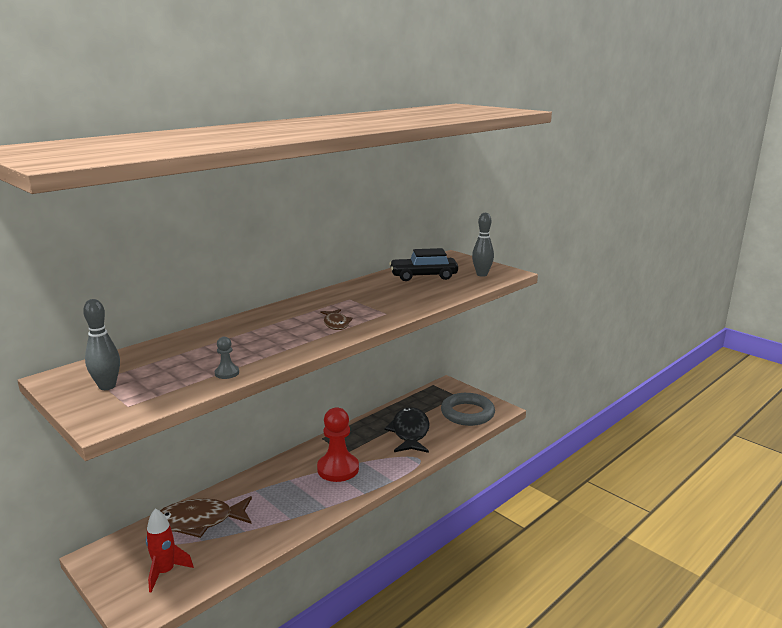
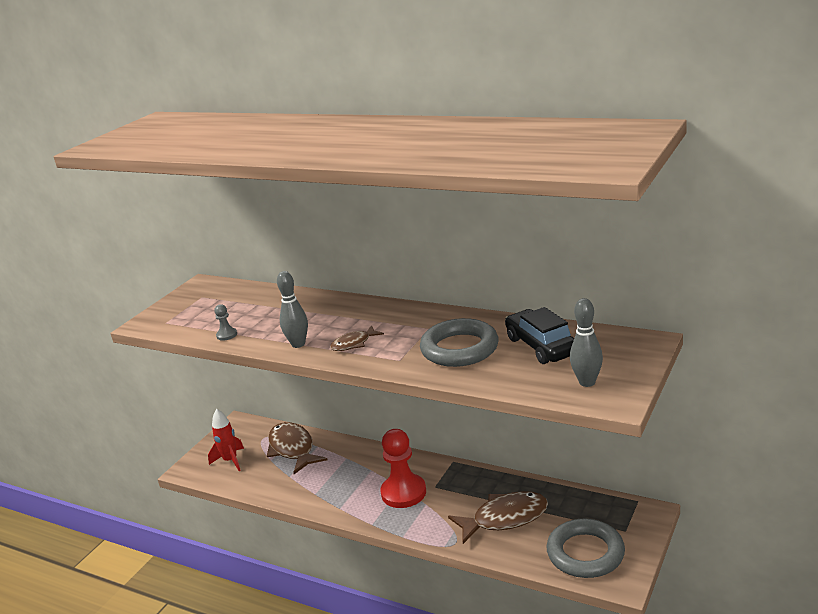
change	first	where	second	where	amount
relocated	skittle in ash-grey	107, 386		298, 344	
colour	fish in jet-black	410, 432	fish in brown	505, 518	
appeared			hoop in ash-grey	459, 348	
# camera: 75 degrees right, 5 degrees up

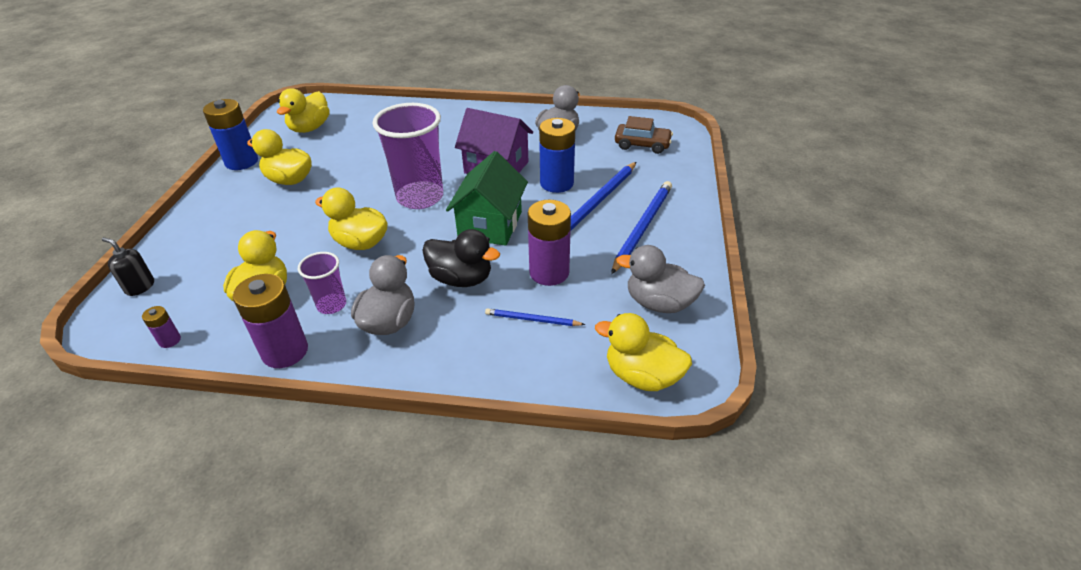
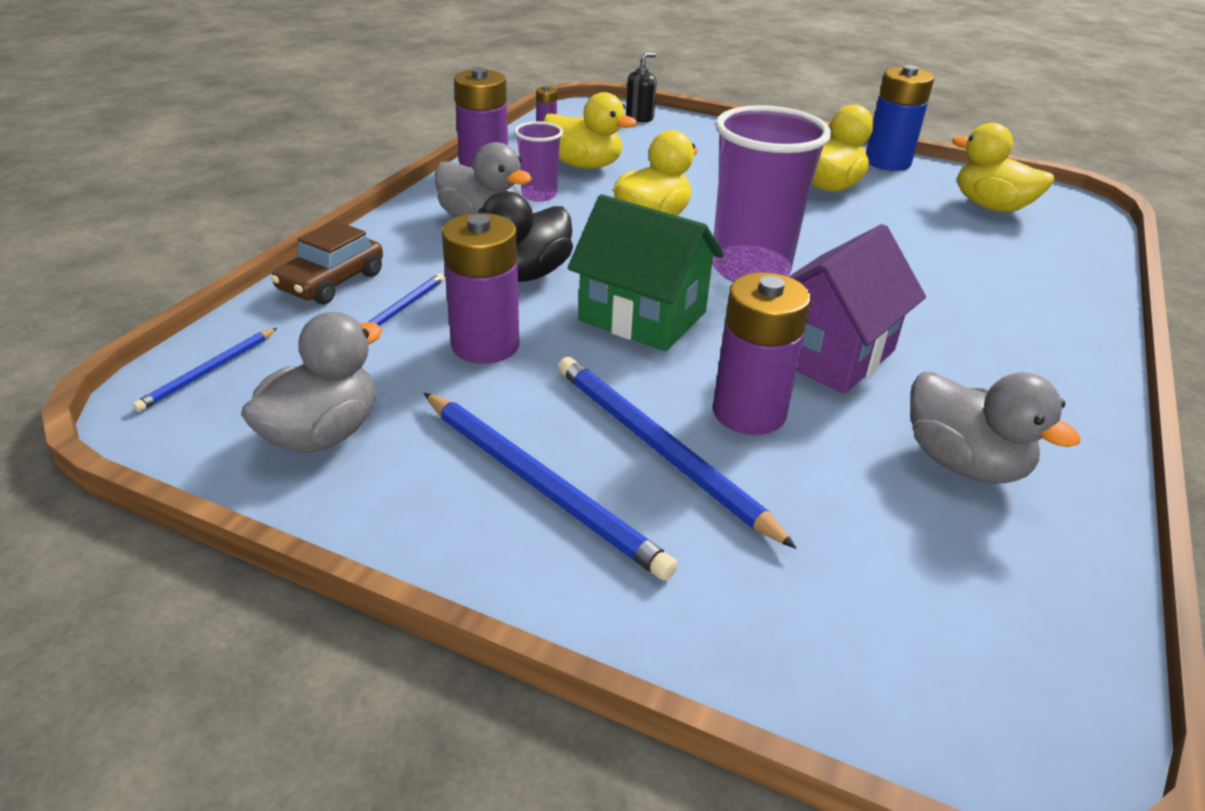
change	first	where	second	where	amount
colour	battery in cobalt	556, 183	battery in purple	749, 412	
exchanged	toy duck in bright yellow	642, 376	wooden pencil in cobalt	208, 371	
relocated	toy car in brown	642, 145		331, 282	
# camera: 105 degrees right, 5 degrees down

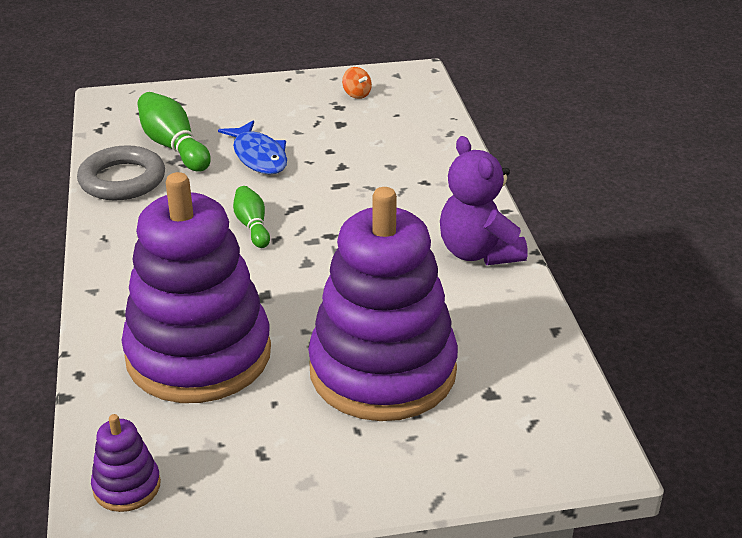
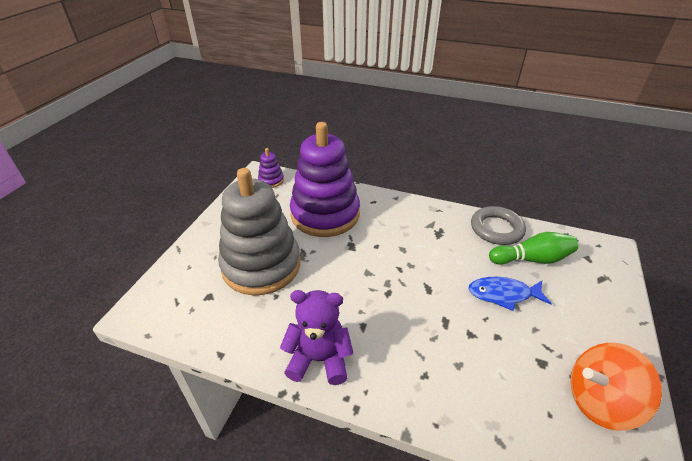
change	first	where	second	where	amount
missing	skittle in leaf-green	252, 226			
colour	ring stacker in purple	383, 370	ring stacker in ash-grey	261, 265	
size	toy top in orange-coloured	356, 94		599, 401	x2.47
# camera: 120 degrees right, 5 degrees up

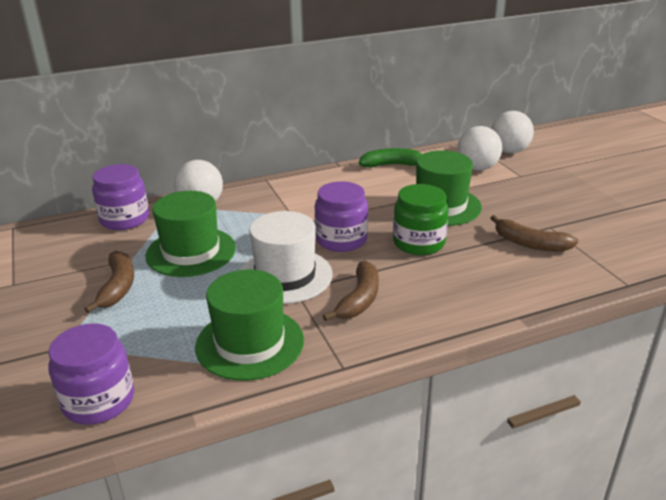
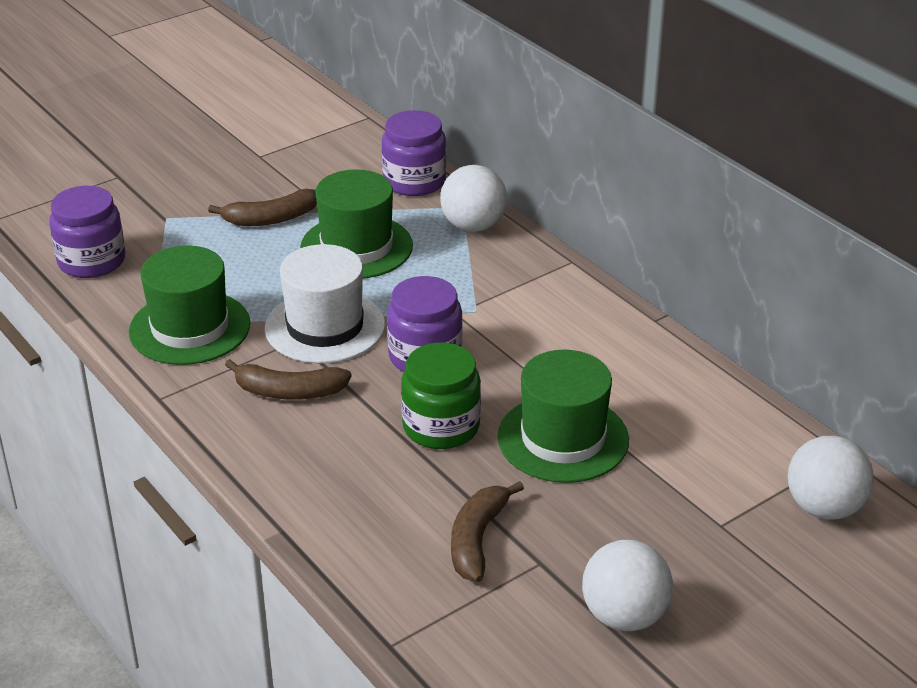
change	first	where	second	where	amount
missing	banana in leaf-green	392, 165			
relocated	play ball in snow-white	477, 168		624, 616	
# camera: 75 degrees right, 5 degrees up

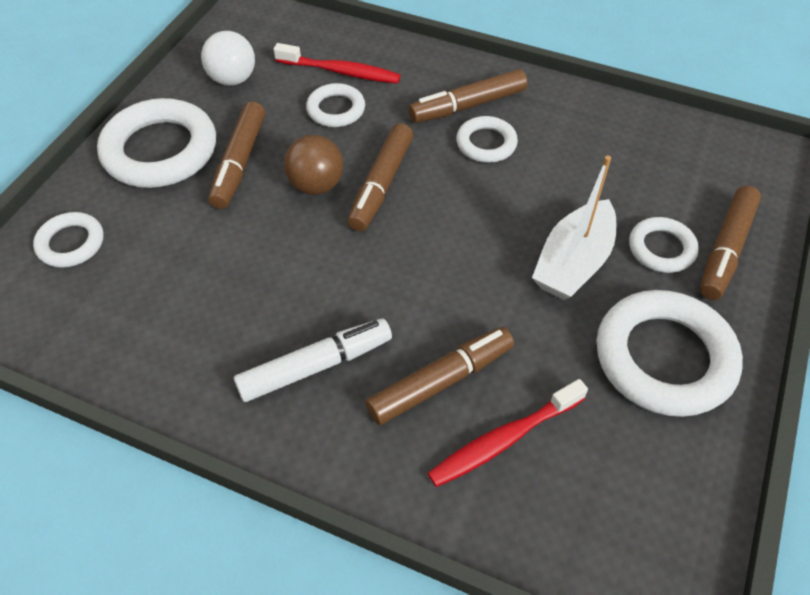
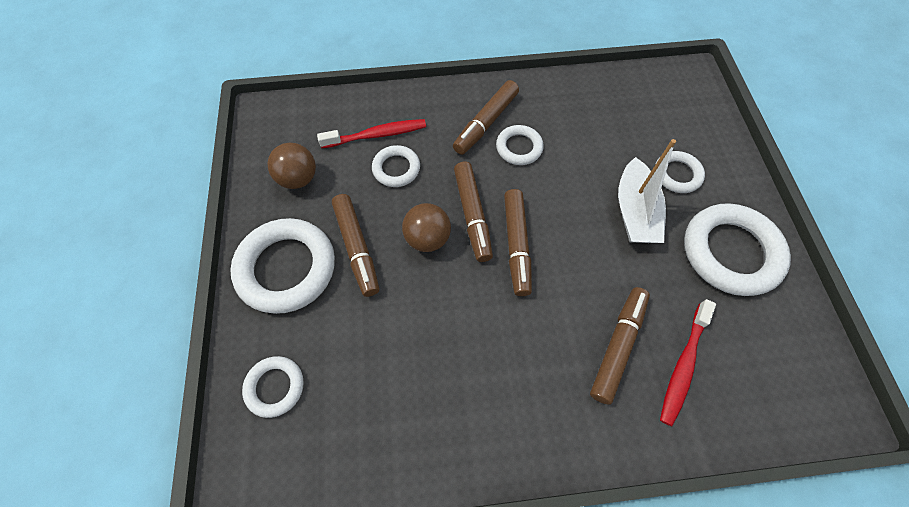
change	first	where	second	where	amount
colour	play ball in snow-white	233, 79	play ball in brown	298, 179	
missing	marker pen in snow-white	315, 366			
relocated	marker pen in brown	726, 249		516, 245	
# camera: 30 degrees left, 10 degrees up

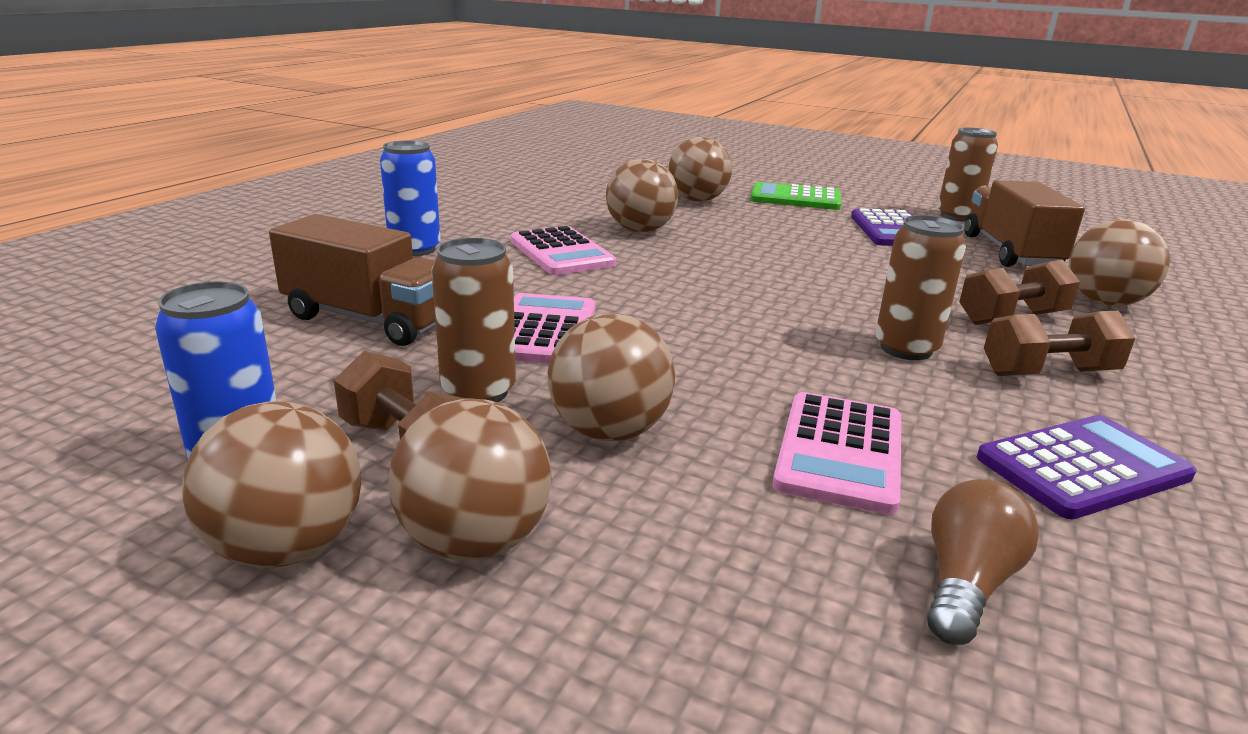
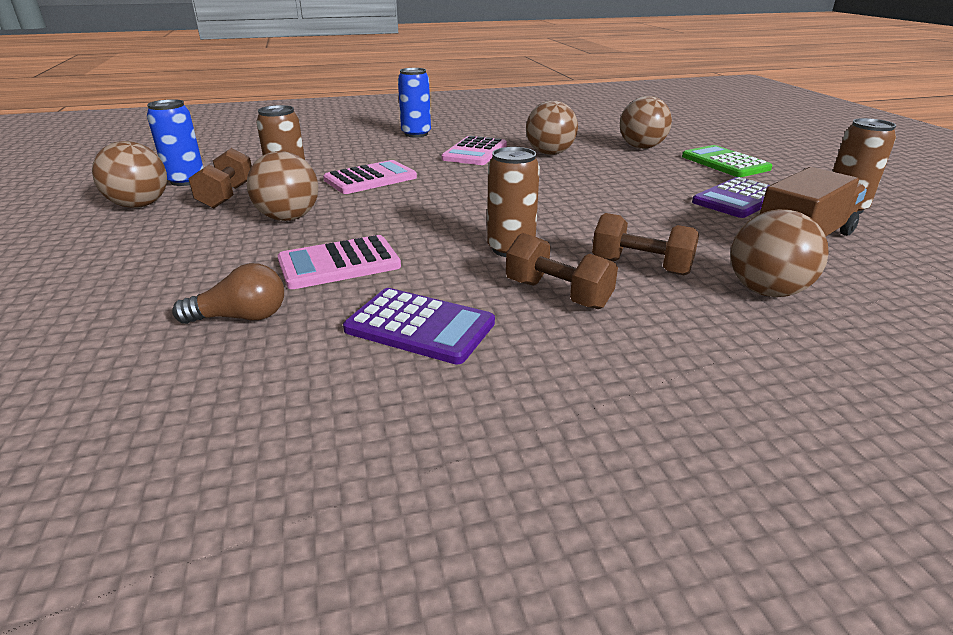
change	first	where	second	where	amount
missing	truck in brown	370, 319			
missing	play ball in brown	474, 541			
# camera: 50 degrees right, 5 degrees up

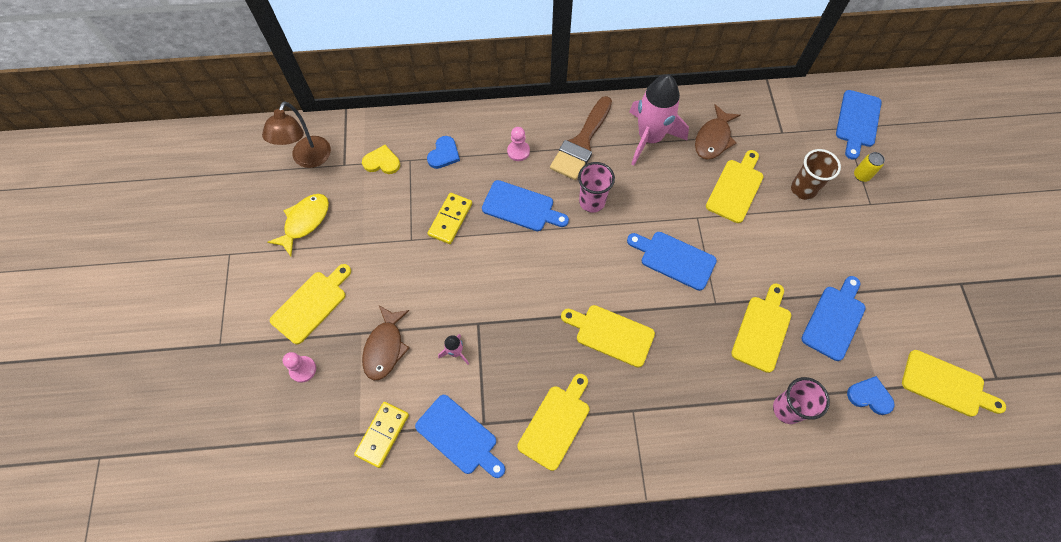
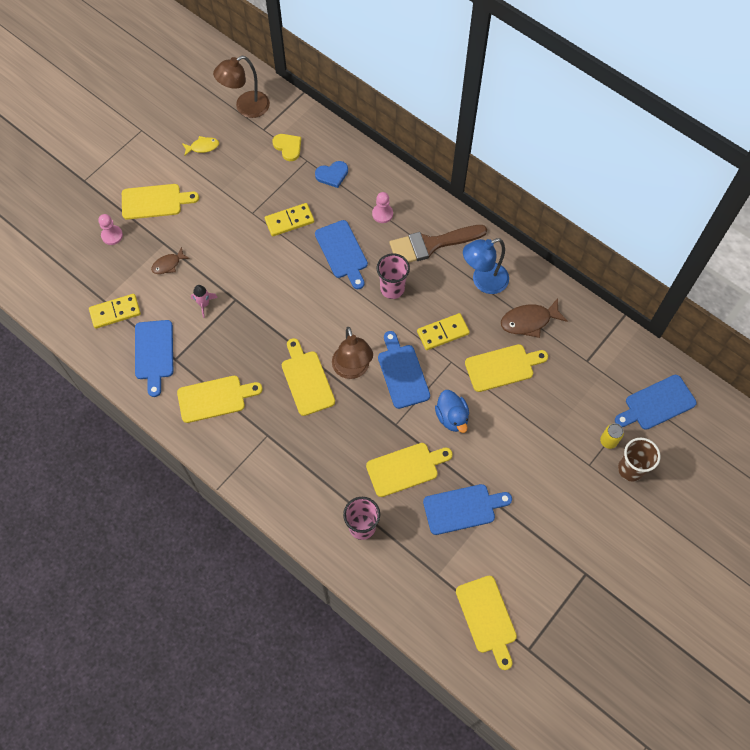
change	first	where	second	where	amount
size	fish in bright yellow	305, 222		203, 147	x0.60
size	fish in brown	385, 347		168, 264	x0.60
exchanged	toy rocket in pink	649, 138	lamp in cobalt	483, 281	
relocated	cup in brown	803, 189		630, 469	
missing	love heart in cobalt	869, 396			
appeared			lamp in brown	352, 369	
appeared			domino in bright yellow	443, 333	
appeared			toy duck in cobalt	452, 417	
# camera: 45 degrees right, 0 degrees up

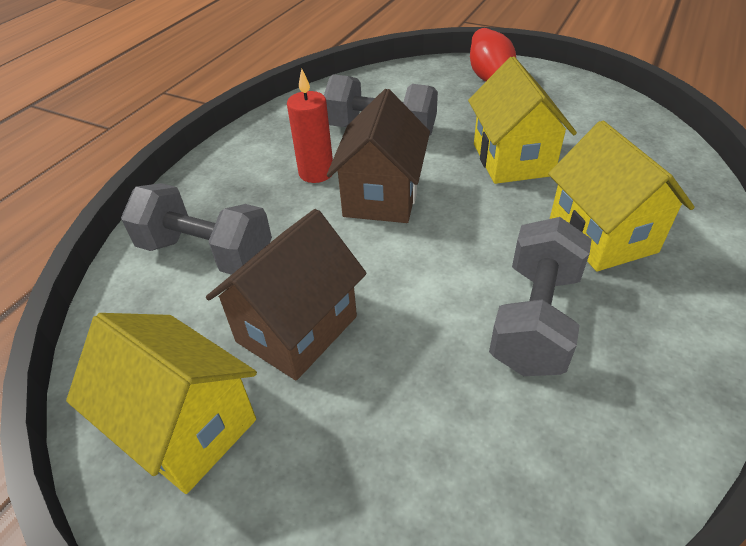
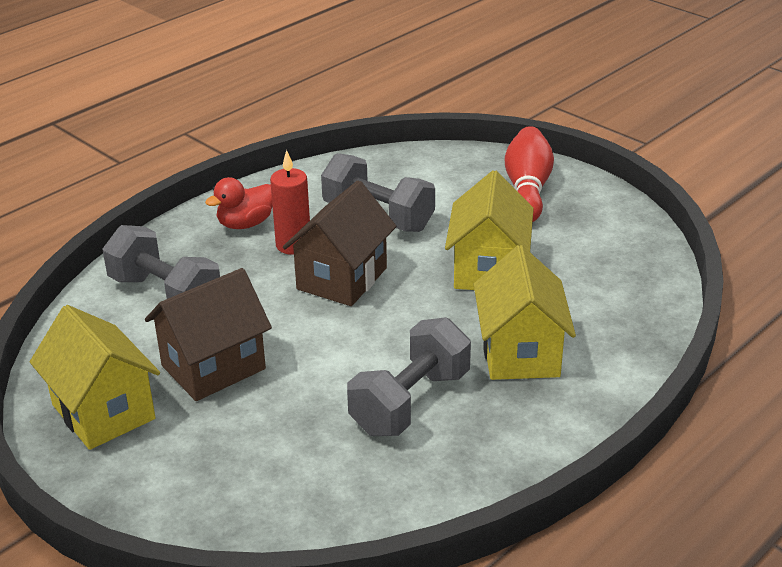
change	first	where	second	where	amount
appeared			toy duck in red	245, 224	
# camera: 15 degrees right, 10 degrees down

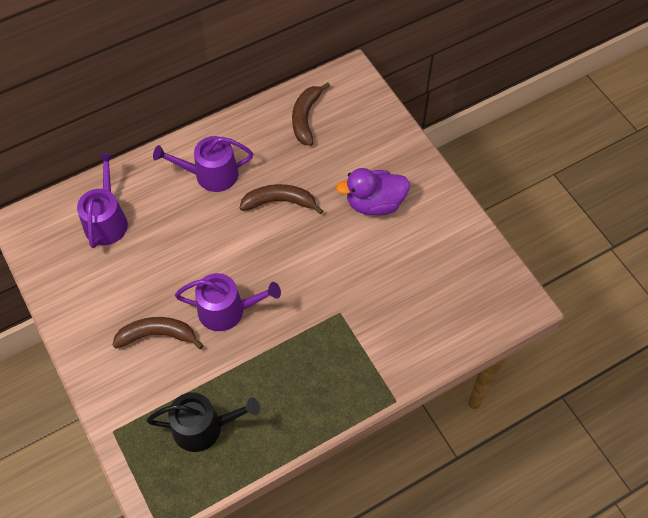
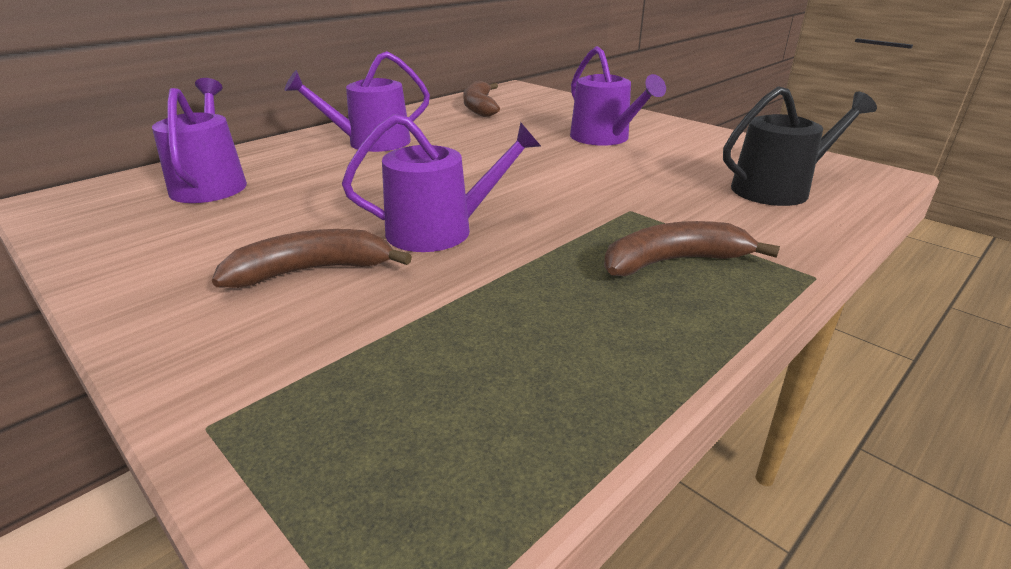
change	first	where	second	where	amount
relocated	sprinkling can in jet-black	204, 427		778, 189	
relocated	banana in brown	279, 202		673, 262	
exchanged	toy duck in purple	374, 203	sprinkling can in purple	604, 138	
# camera: 15 degrees left, 30 degrees down

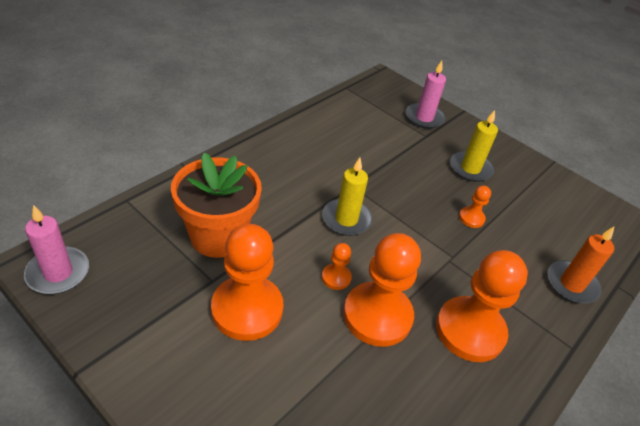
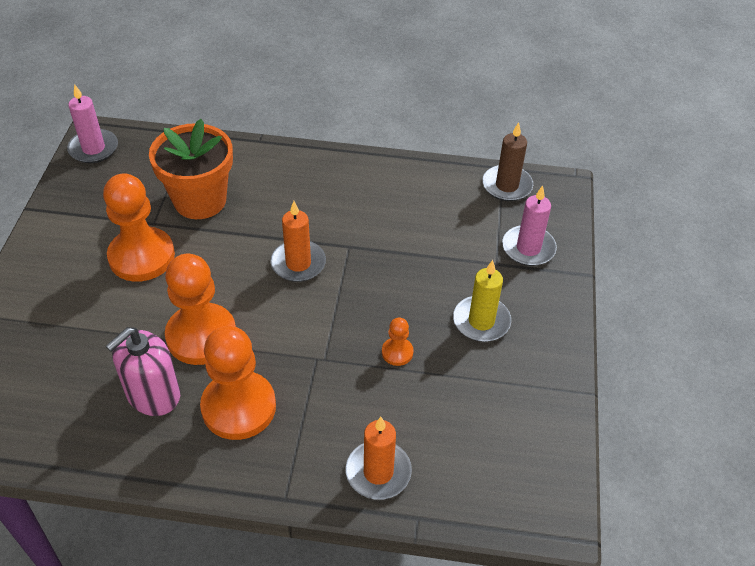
change	first	where	second	where	amount
colour	candle in bright yellow	346, 219	candle in orange-coloured	298, 263	
missing	pawn in orange-coloured	336, 277			
appeared			soap pump in pink	153, 394	
appeared			candle in brown	507, 185	
# camera: 60 degrees right, 5 degrees up

